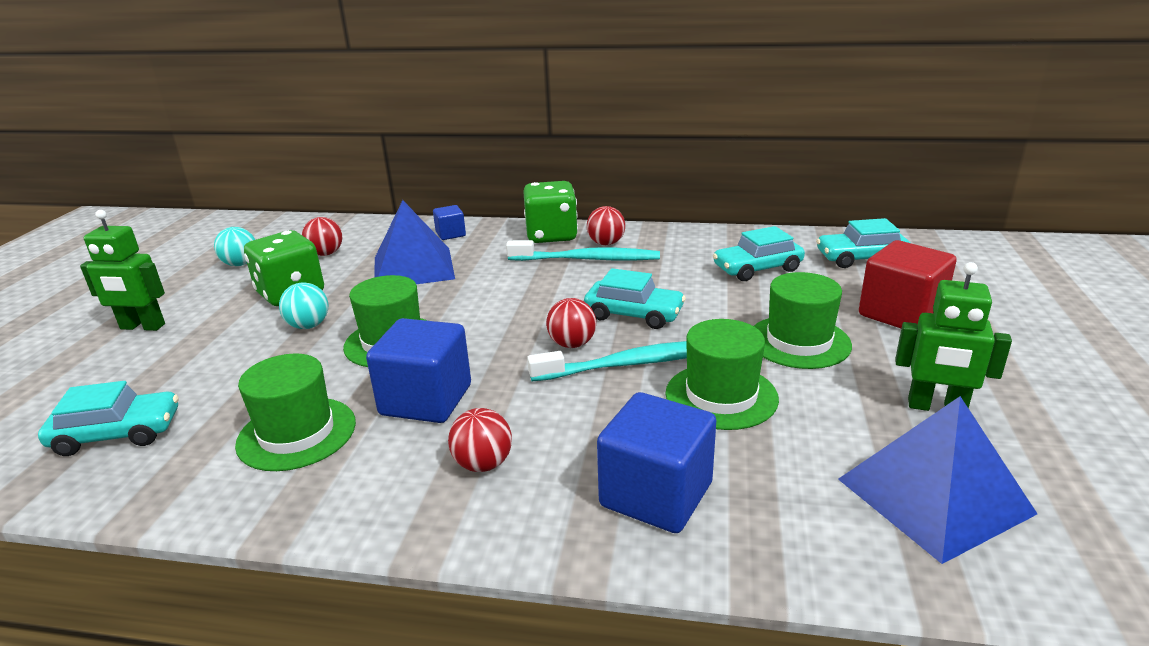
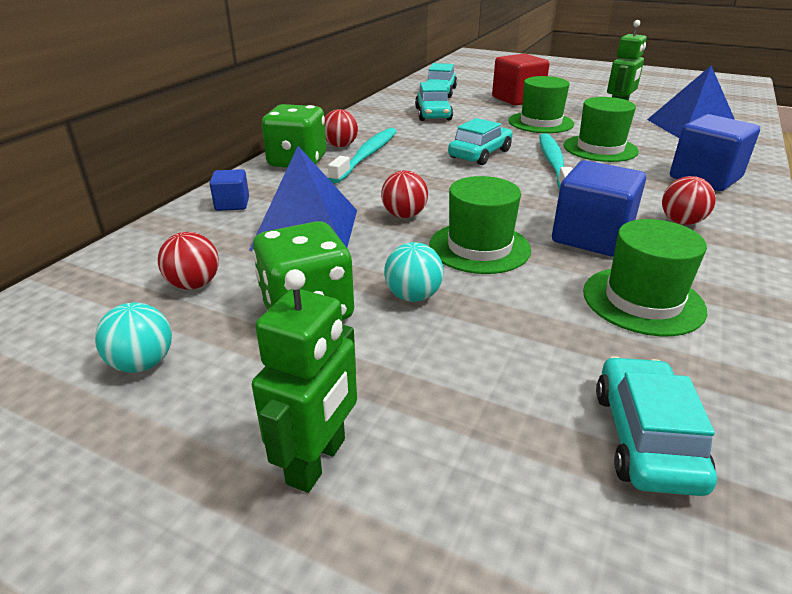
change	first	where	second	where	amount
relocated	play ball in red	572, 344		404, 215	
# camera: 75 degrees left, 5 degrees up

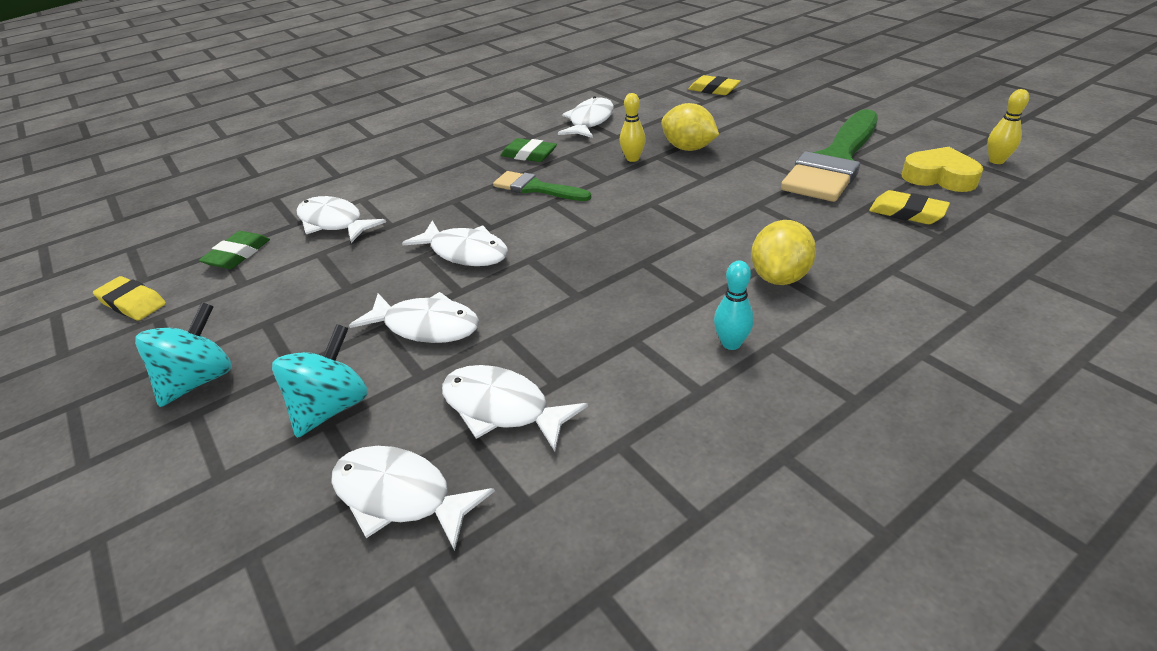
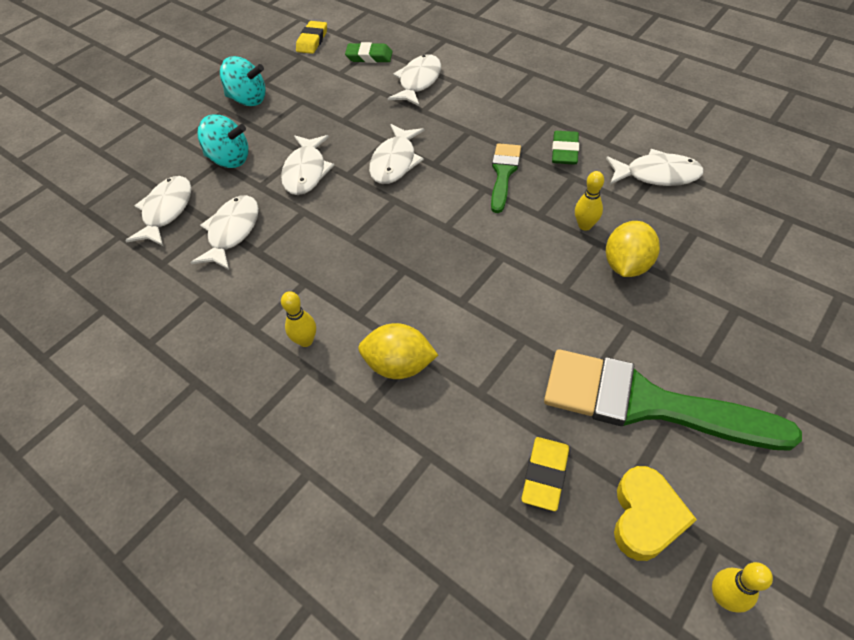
change	first	where	second	where	amount
missing	gum eraser in bright yellow	713, 89			
colour	skittle in aqua	731, 343	skittle in bright yellow	306, 341	
# camera: 75 degrees right, 15 degrees up

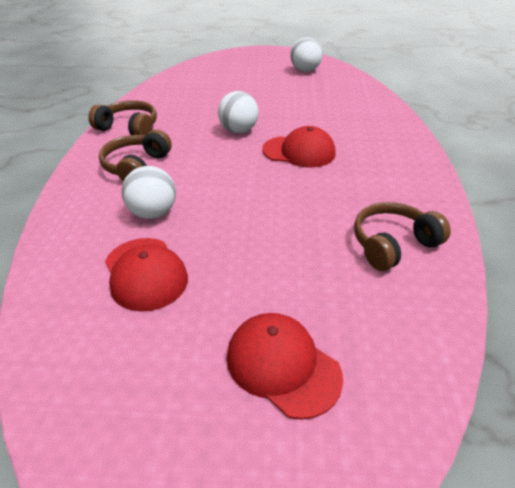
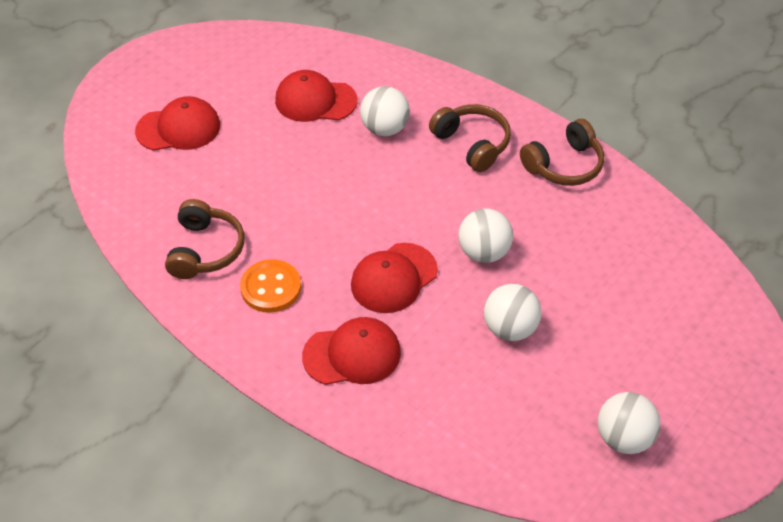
change	first	where	second	where	amount
appeared			button in orange-coloured	271, 288	
appeared			baseball cap in red	352, 354	
appeared			play ball in snow-white	510, 328	
# camera: 125 degrees right, 10 degrees up

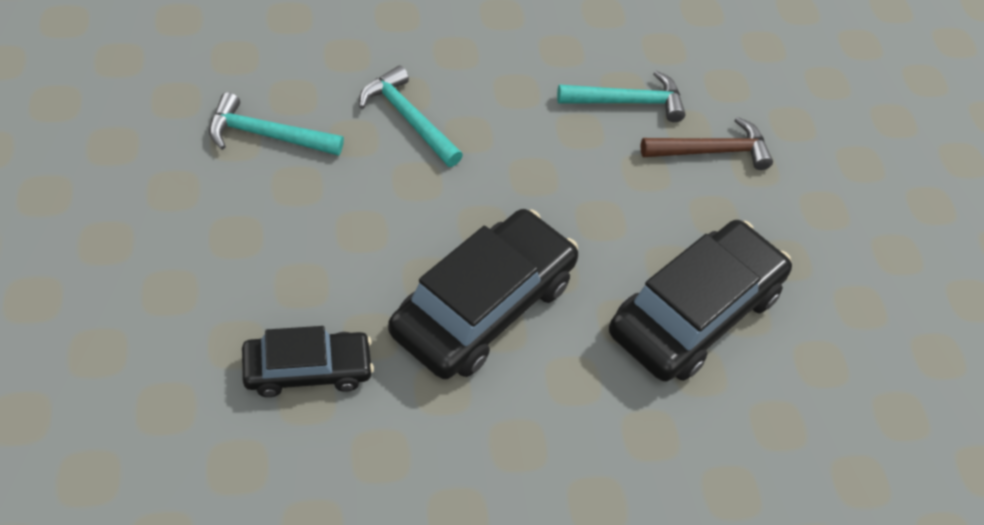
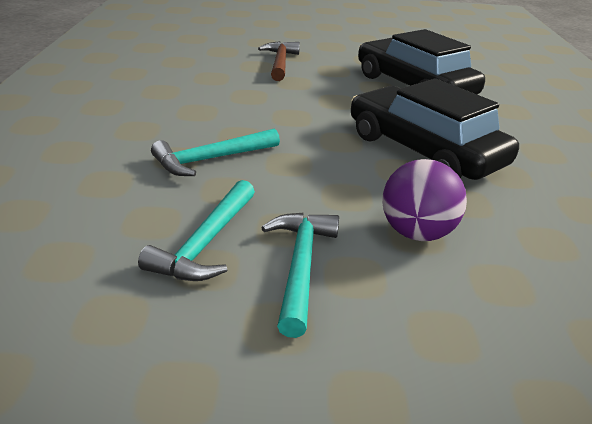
change	first	where	second	where	amount
missing	toy car in jet-black	307, 370			
relocated	claw hammer in aqua	627, 102		300, 267	
appeared			play ball in purple	416, 233	
# camera: 75 degrees left, 20 degrees down

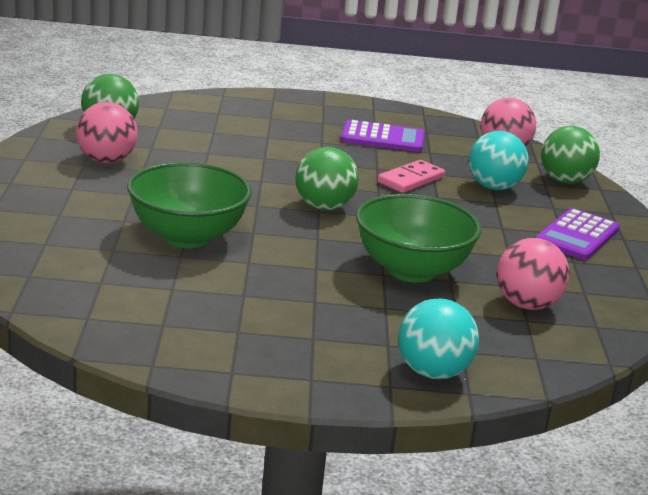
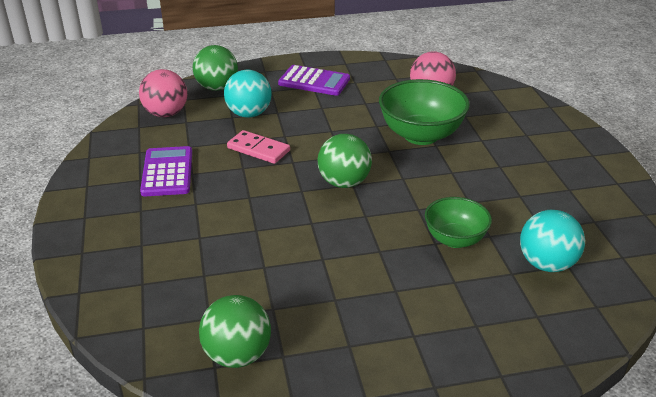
change	first	where	second	where	amount
missing	play ball in pink	106, 160			
size	deep dish in leaf-green	187, 237		455, 239	x0.62
relocated	play ball in aqua	433, 372		546, 264	
# camera: 100 degrees left, 10 degrees up

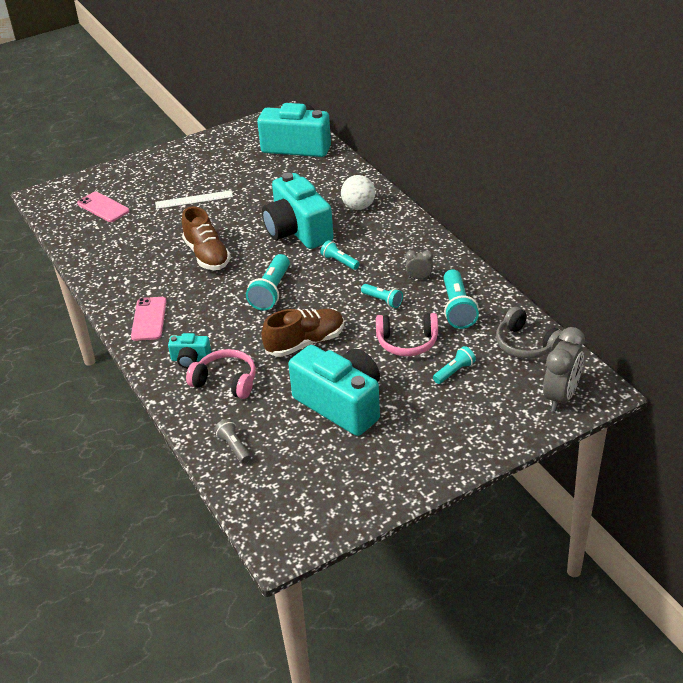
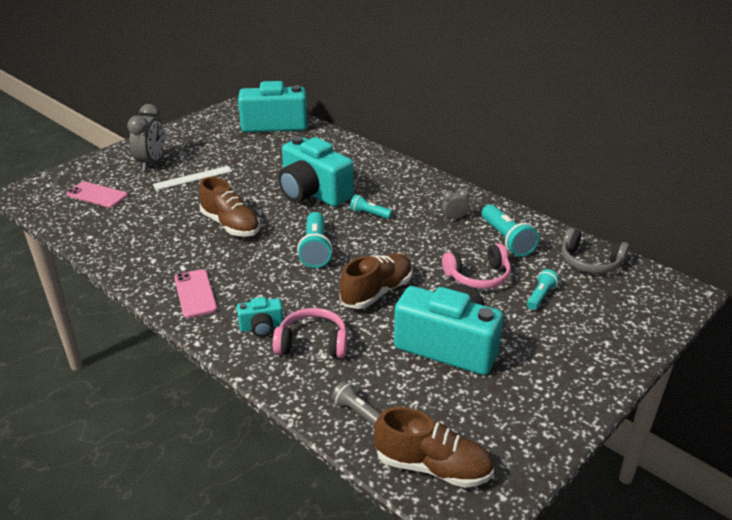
change	first	where	second	where	amount
missing	play ball in snow-white	358, 207			
missing	pocket torch in aqua	382, 301			
relocated	bedside clock in ash-grey	561, 397		151, 163	
appeared			shoe in brown	433, 467	
# camera: 20 degrees left, 5 degrees down

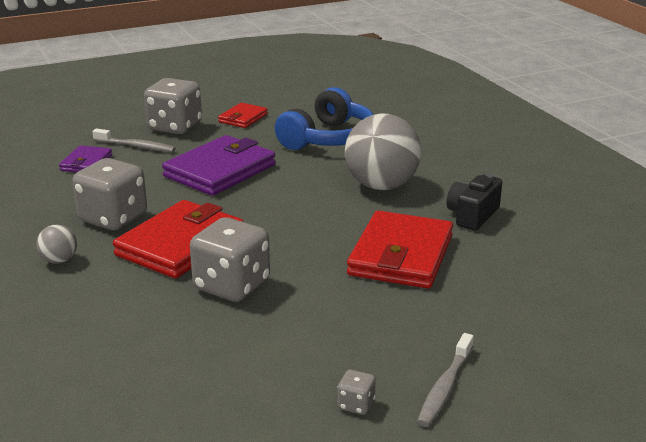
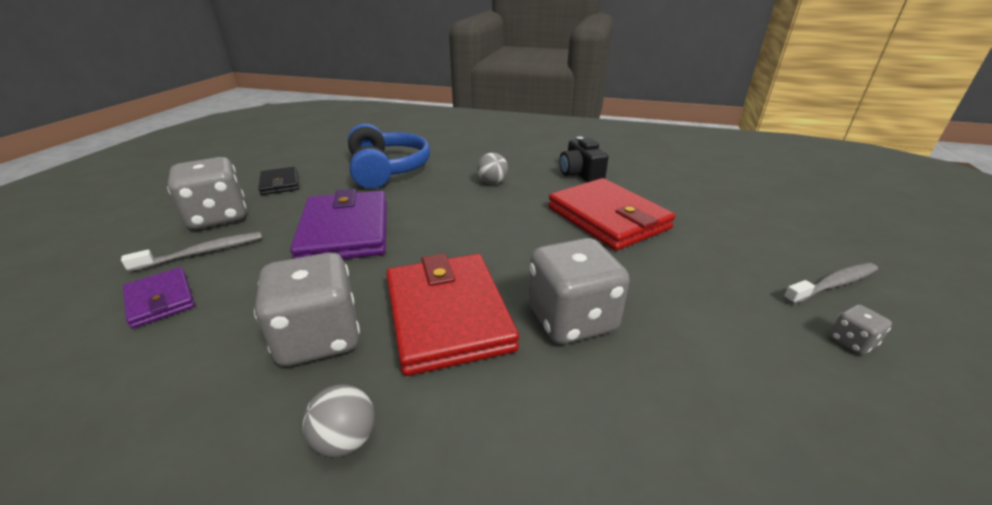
change	first	where	second	where	amount
colour	wallet in red	243, 118	wallet in jet-black	280, 183	
size	play ball in ash-grey	381, 186		492, 182	x0.45
spun	tooth brush in ash-grey	444, 387		833, 284	90 degrees counterclockwise
# camera: 50 degrees left, 5 degrees up

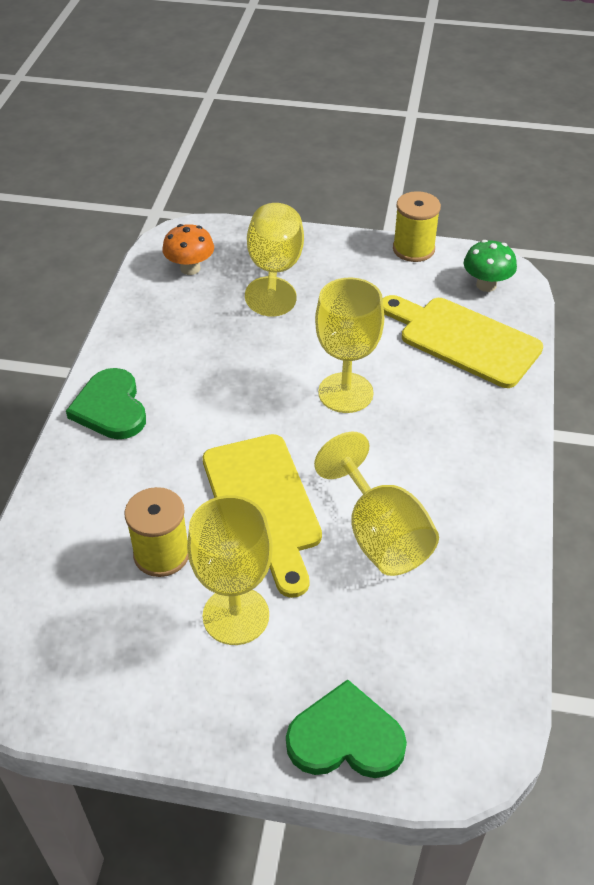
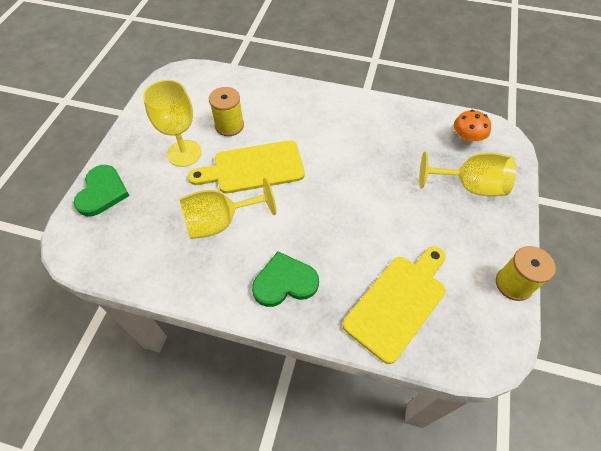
change	first	where	second	where	amount
relocated	love heart in leaf-green	110, 408		284, 282	
missing	chalice in bright yellow	345, 393			
missing	toadstool in leaf-green	486, 285			
# camera: 95 degrees right, 10 degrees up

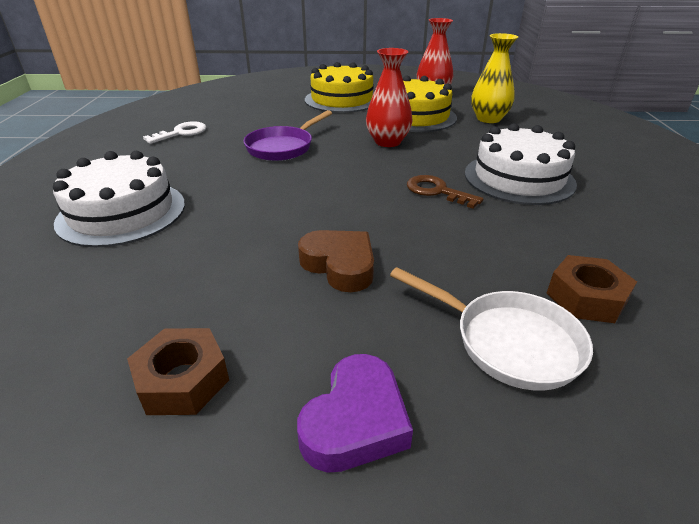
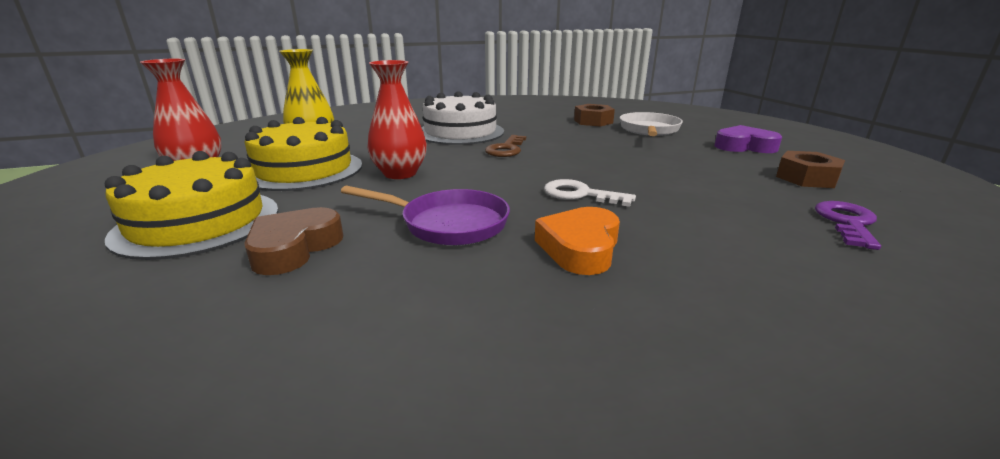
change	first	where	second	where	amount
missing	cake in snow-white	122, 212			
relocated	latchkey in snow-white	181, 133		580, 194	
relocated	love heart in brown	340, 265		294, 248	
appeared			love heart in orange-coloured	580, 248	
appeared			latchkey in purple	847, 222	
# camera: 110 degrees left, 10 degrees down

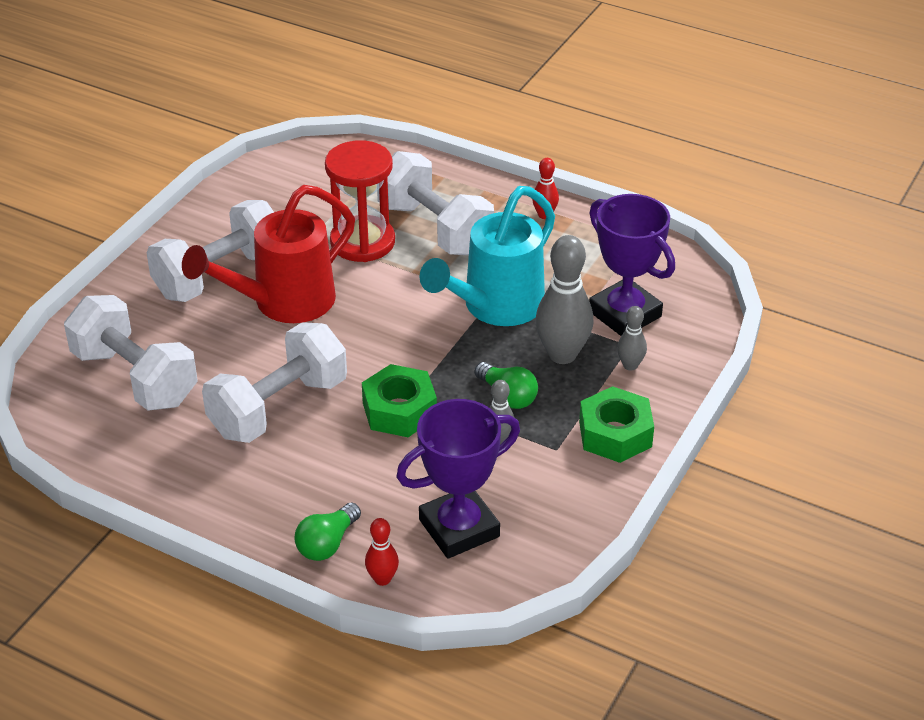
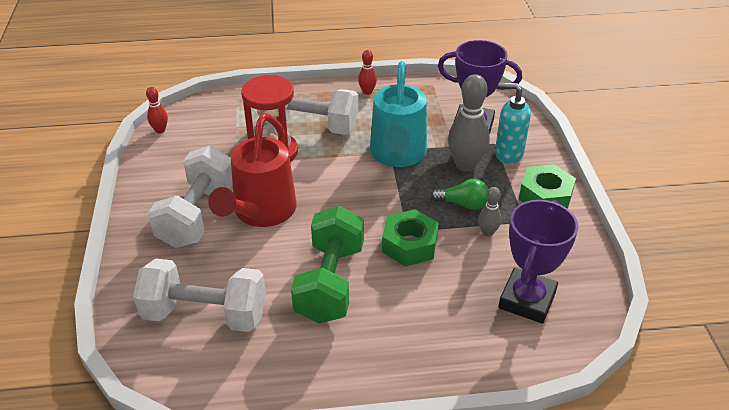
change	first	where	second	where	amount
colour	hand weight in snow-white	278, 407	hand weight in leaf-green	330, 283	
missing	lightbulb in leaf-green	327, 543			
relocated	skittle in red	382, 579		160, 130	
exchanged	skittle in ash-grey	630, 365	soap pump in aqua	508, 154	
# camera: 35 degrees left, 0 degrees up

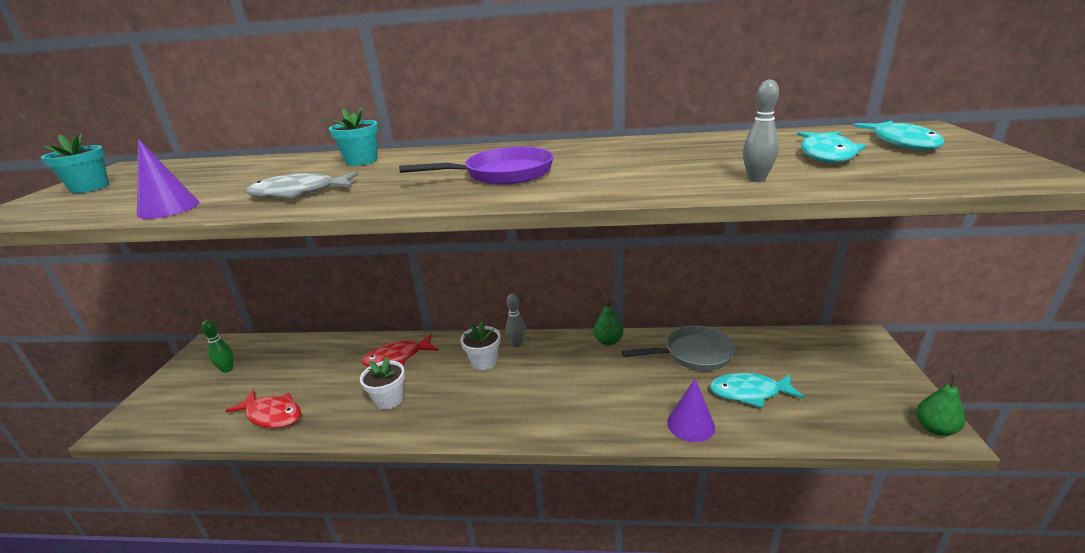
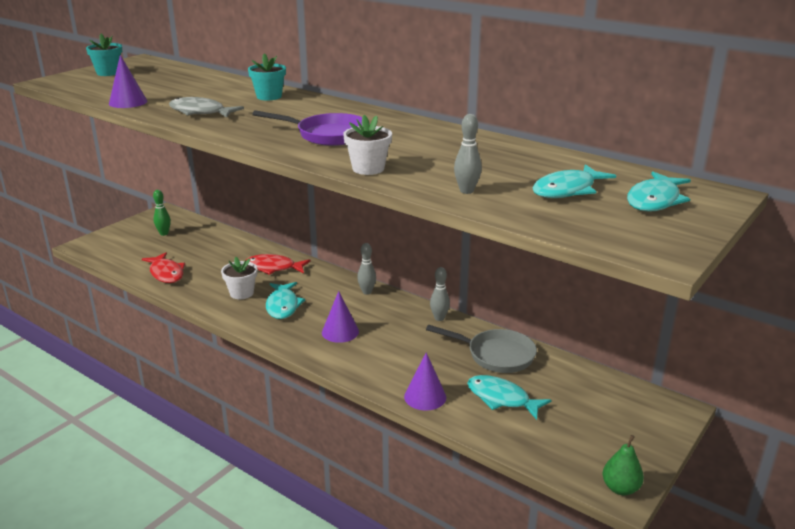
change	first	where	second	where	amount
relocated	flower pot in snow-white	484, 361		368, 169	
exchanged	pear in leaf-green	608, 341	skittle in ash-grey	439, 318	
appeared			fish in aqua	283, 306	
appeared			solid cone in purple	340, 332	
# camera: 30 degrees right, 0 degrees up

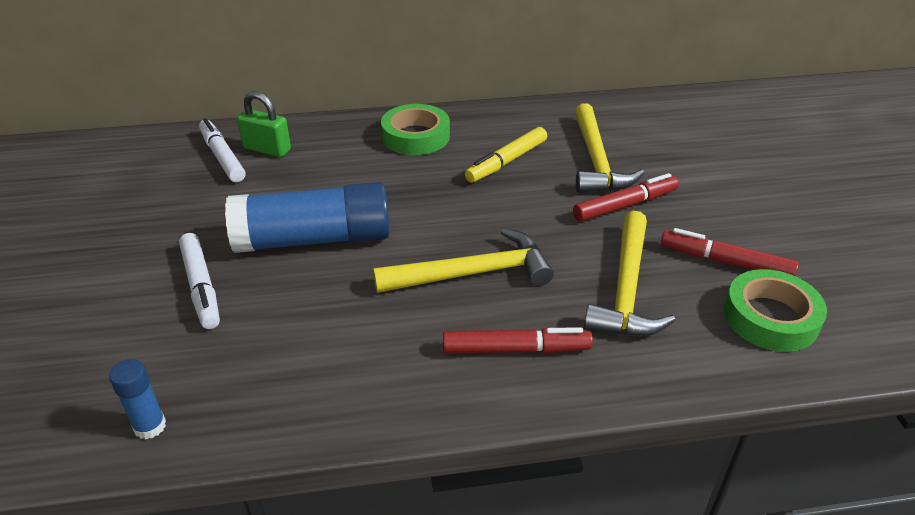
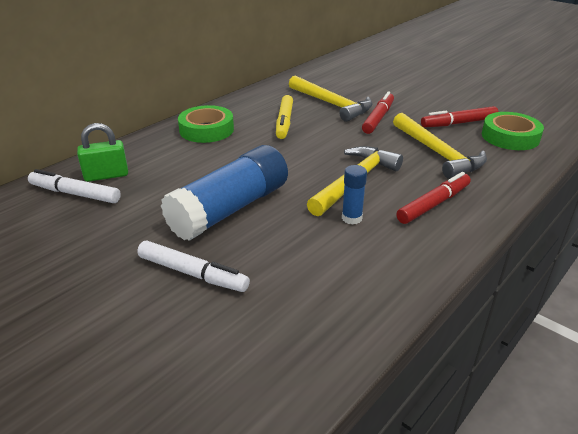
change	first	where	second	where	amount
relocated	glue stick in cobalt	150, 426		351, 218	
# camera: 40 degrees left, 5 degrees down

